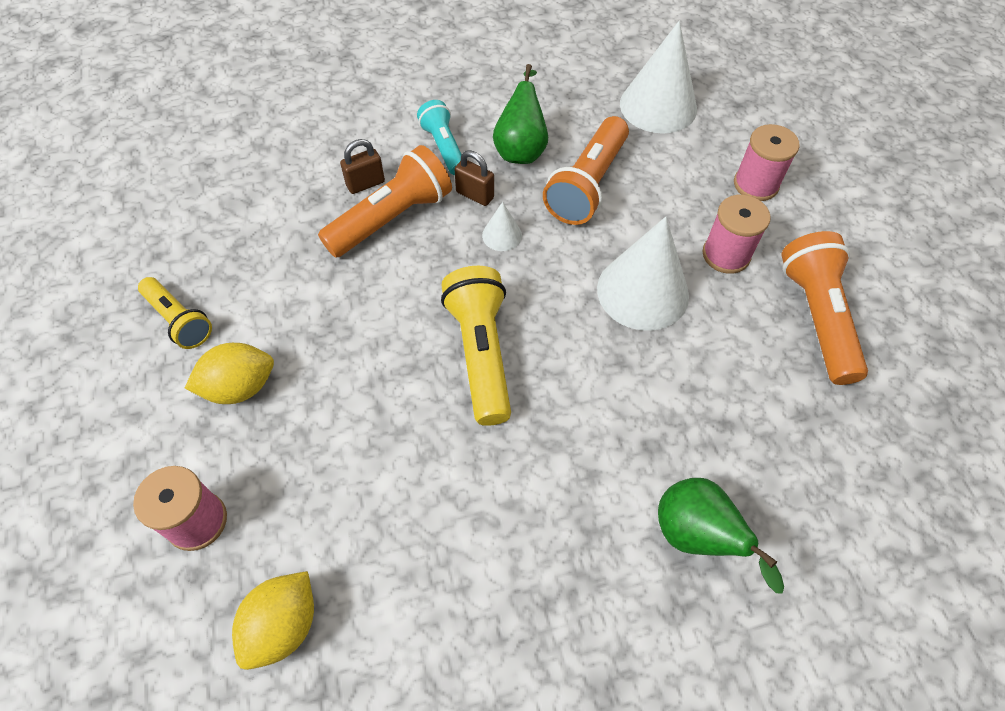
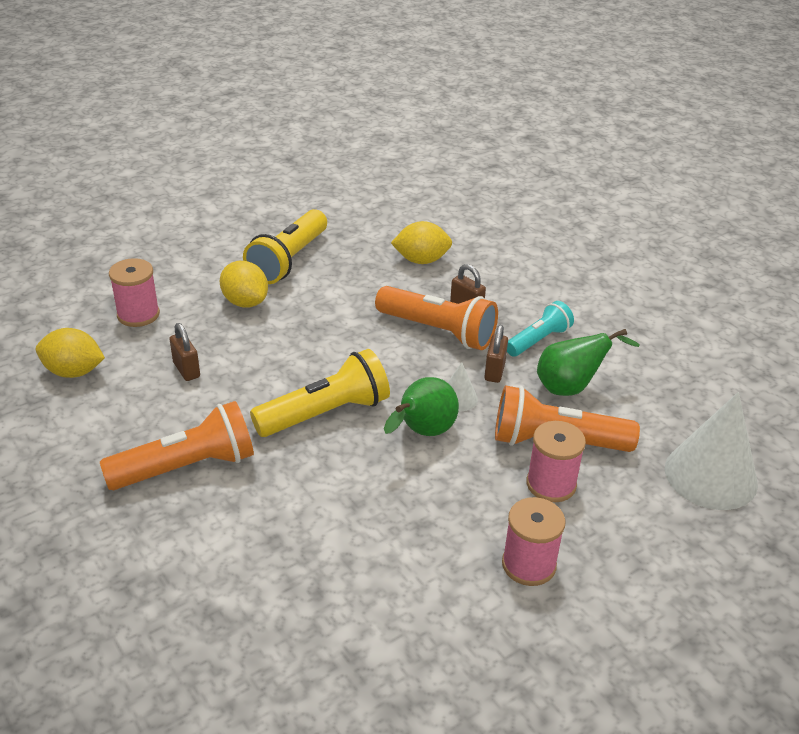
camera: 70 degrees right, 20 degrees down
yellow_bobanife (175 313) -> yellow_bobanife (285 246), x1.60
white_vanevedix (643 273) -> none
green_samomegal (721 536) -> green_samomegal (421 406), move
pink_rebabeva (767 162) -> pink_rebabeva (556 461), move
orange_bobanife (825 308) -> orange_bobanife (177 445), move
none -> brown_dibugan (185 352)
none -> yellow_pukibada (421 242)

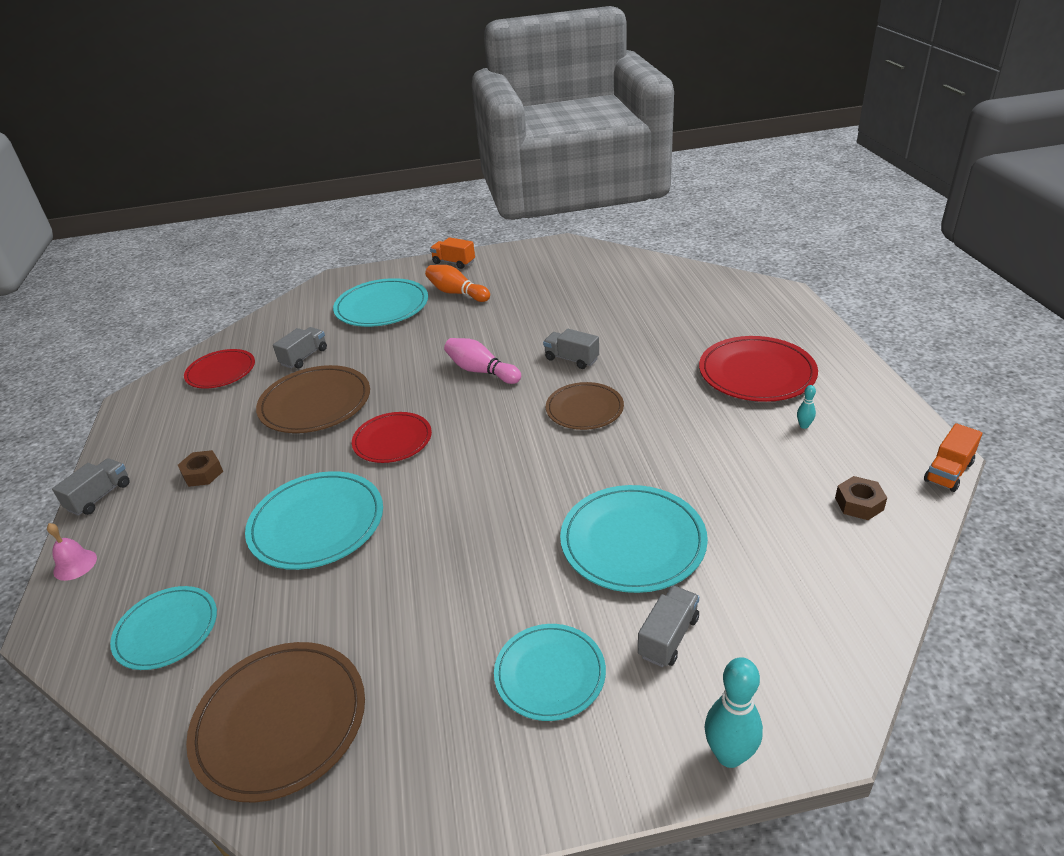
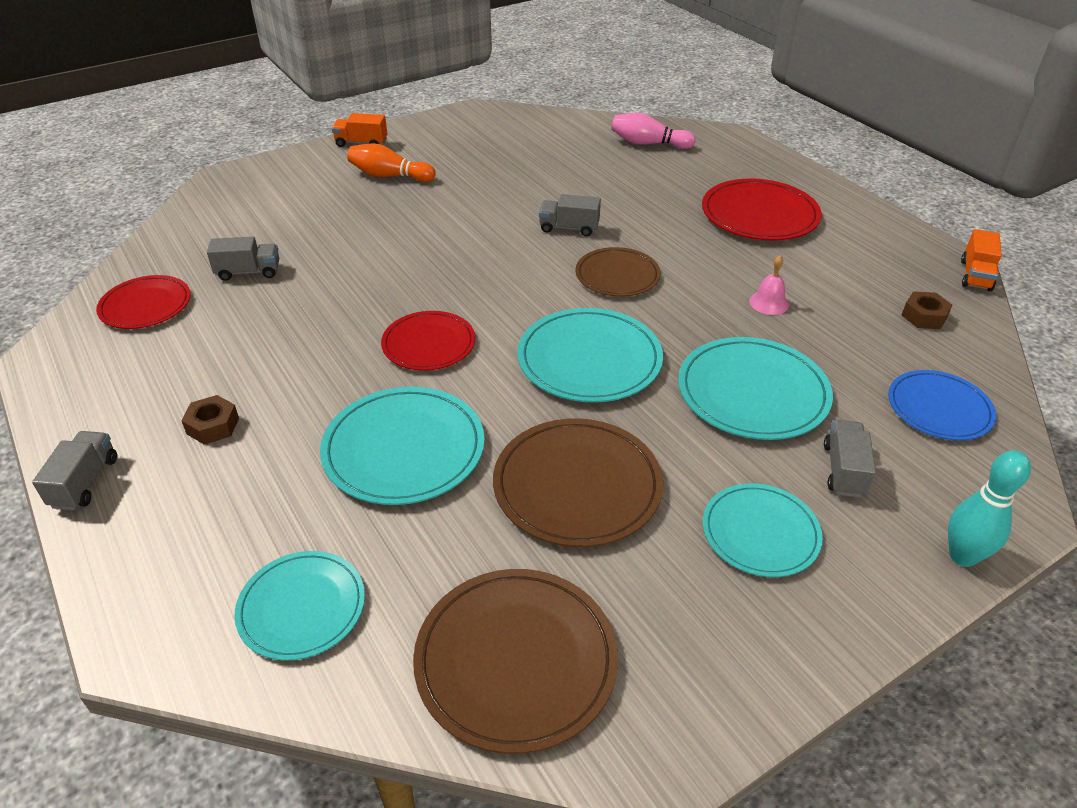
camera: 25 degrees left, 5 degrees up
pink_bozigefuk (72 552) -> pink_bozigefuk (769 285), move
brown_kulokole (313 399) -> brown_kulokole (578 482), move
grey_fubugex (300 348) -> grey_fubugex (243 259), 75 degrees clockwise
turquoise_kulokole (380 302) -> turquoise_kulokole (590 355), move
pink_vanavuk (482 361) -> pink_vanavuk (653 131), move
turquoise_vanavuk (806 407) -> none
none -> blue_kulokole (942 405)

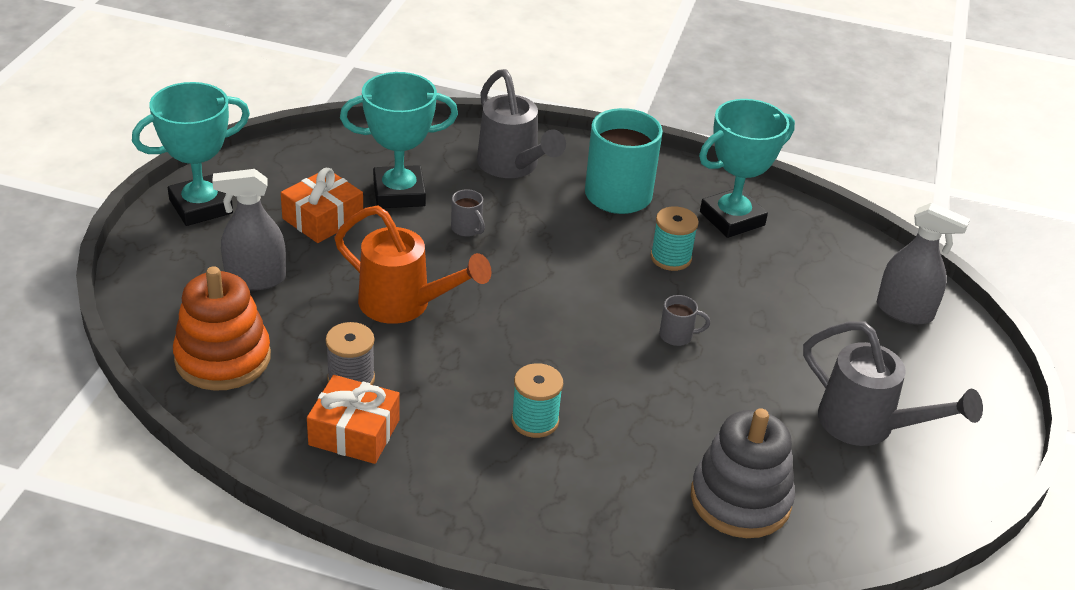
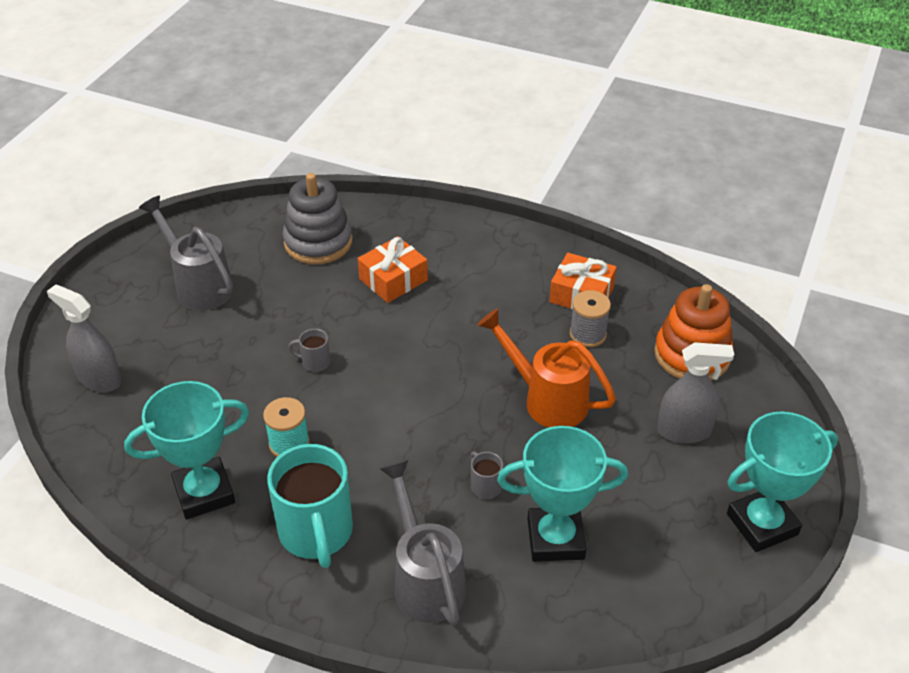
camera: 170 degrees left, 5 degrees up
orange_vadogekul (322 205) -> orange_vadogekul (393 269), move
turquoise_rebabeva (537 400) -> none

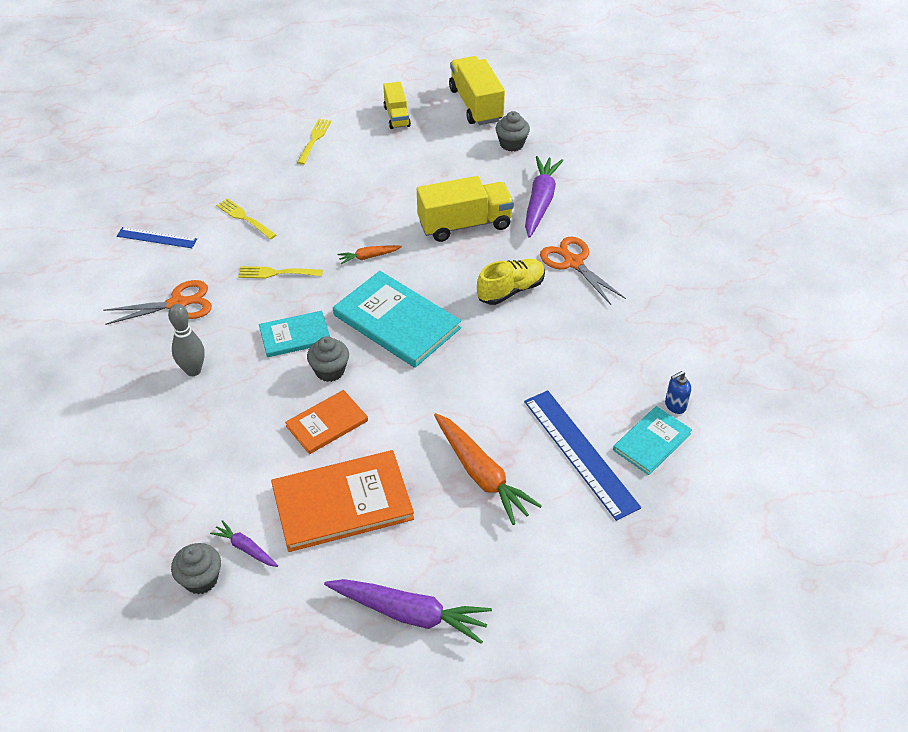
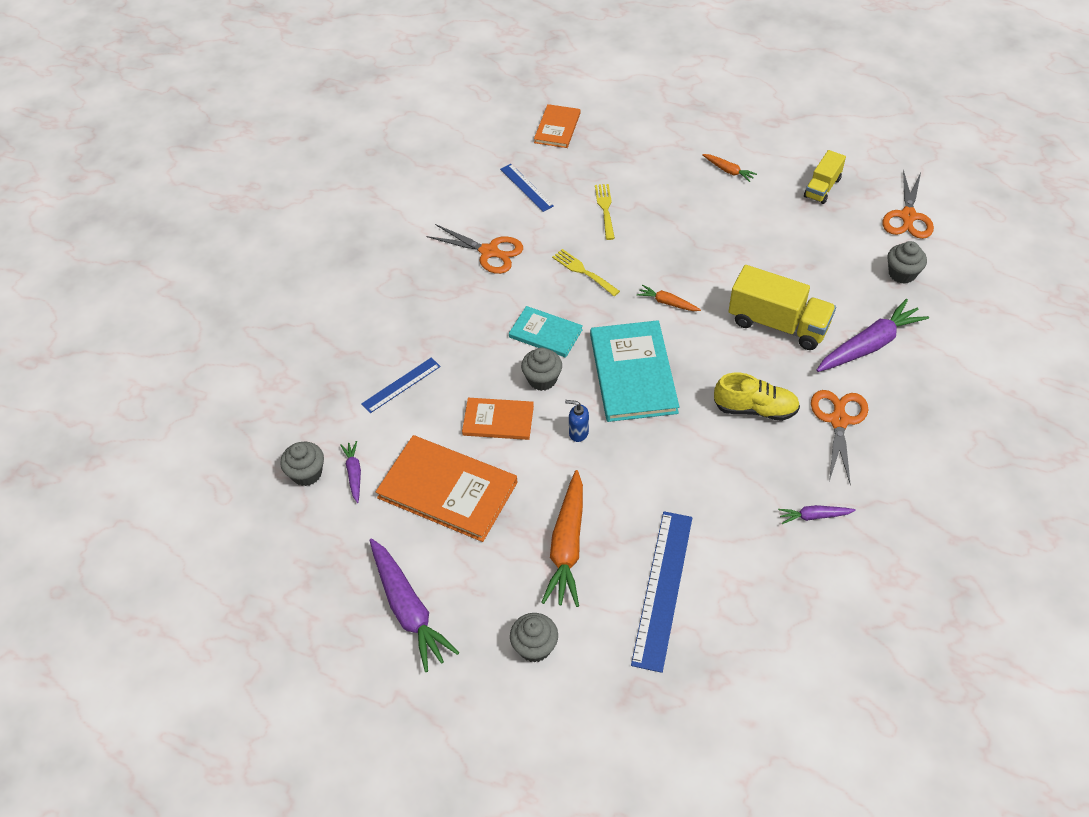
camera: 45 degrees right, 5 degrees up
grey_vanavuk (186 340) -> none
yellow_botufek (314 142) -> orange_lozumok (729 168)
yellow_fubugex (477 90) -> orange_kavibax (908 204)
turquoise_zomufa (652 440) -> none
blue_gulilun (678 392) -> blue_gulilun (577 421), move
none -> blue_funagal (401 385)
none -> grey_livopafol (534 638)
none -> orange_zomufa (557 126)
none -> purple_lozumok (817 514)

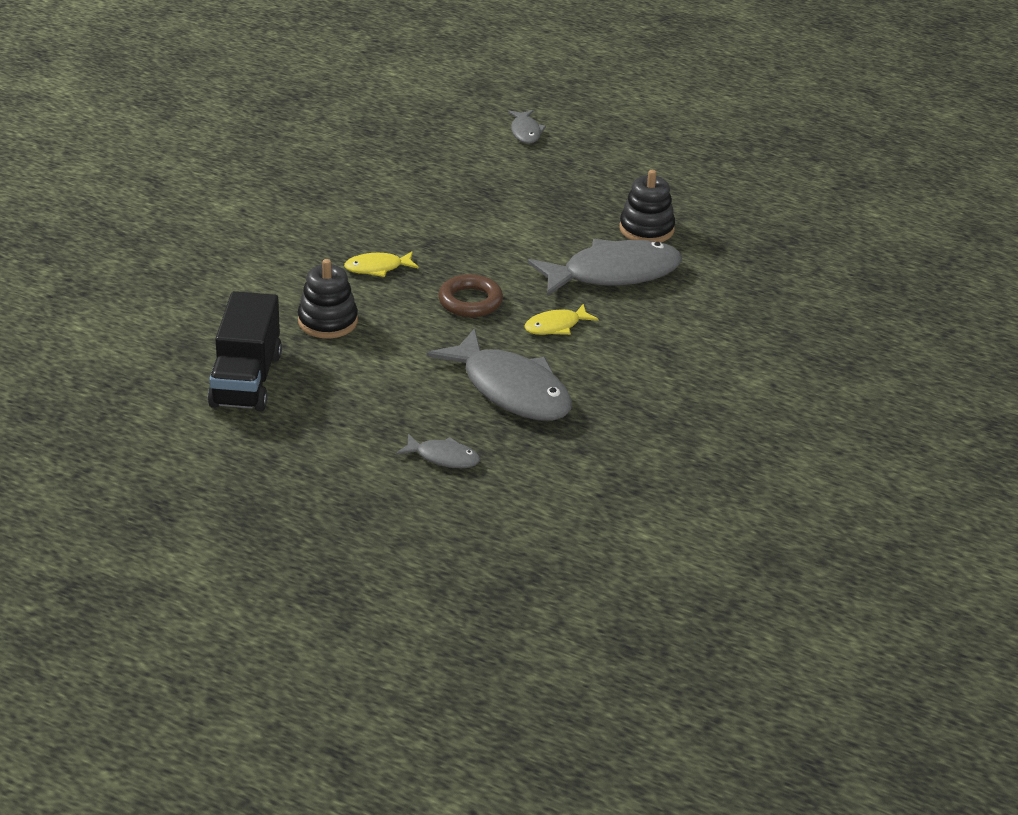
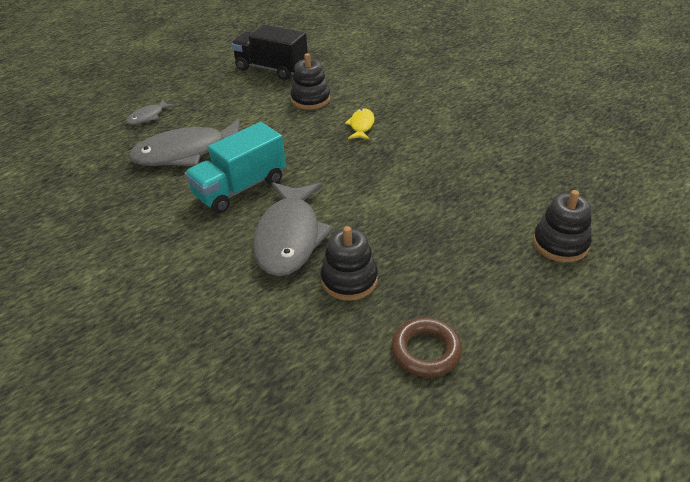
camera: 115 degrees right, 5 degrees up
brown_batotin (470 295) -> brown_batotin (426 347), move
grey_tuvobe (527 127) -> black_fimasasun (562 226)
yellow_tuvobe (561 319) -> turquoise_fubugex (235 167)

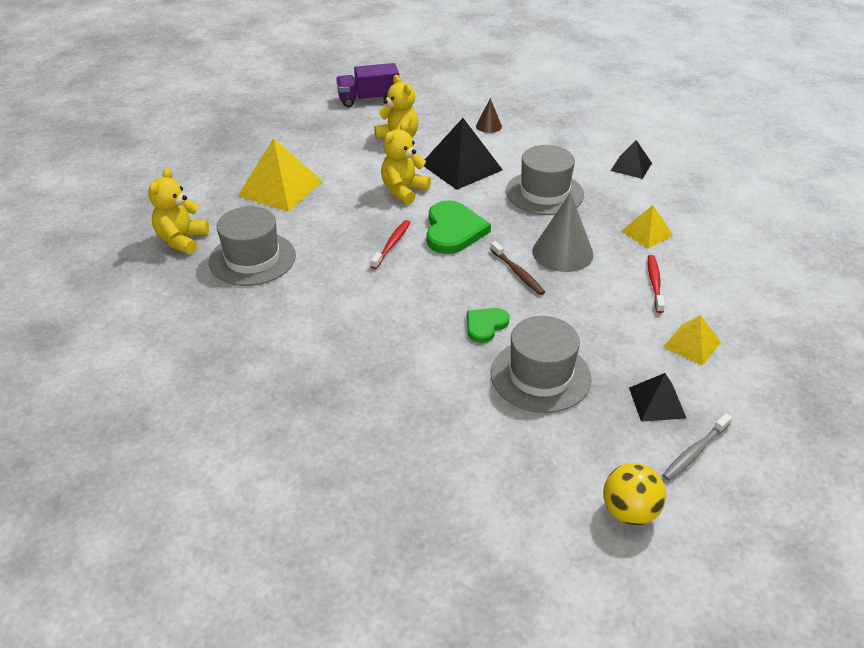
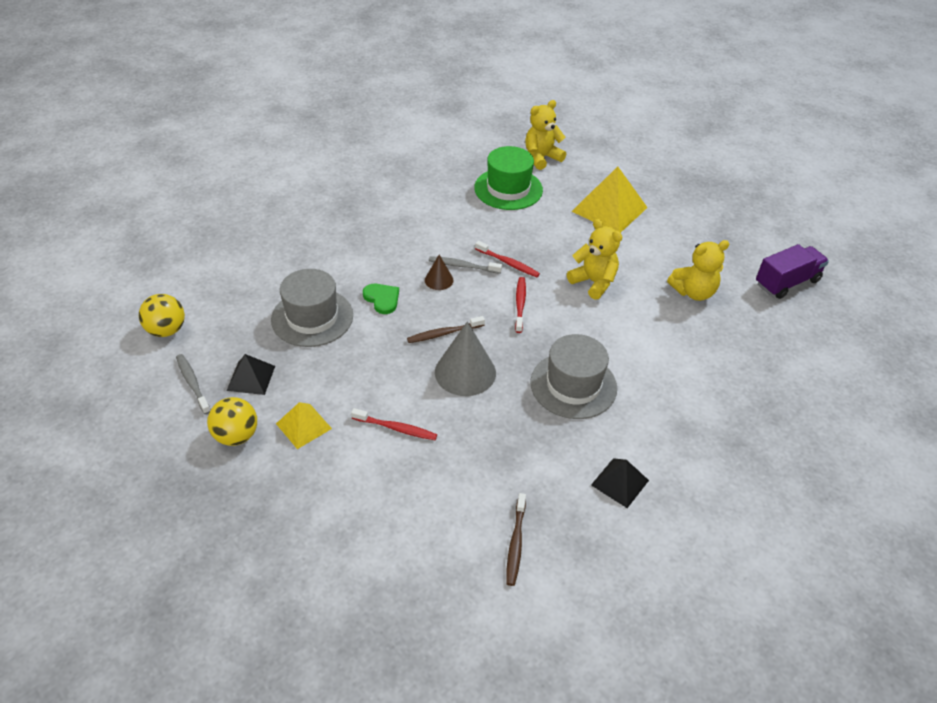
camera: 100 degrees right, 5 degrees up
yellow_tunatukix (178 210) -> yellow_tunatukix (545 135), 60 degrees counterclockwise
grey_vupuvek (252 246) -> green_vupuvek (508 178)
purple_fubugex (367 85) -> purple_fubugex (792 271), 60 degrees clockwise
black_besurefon (463 154) -> none
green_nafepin (459 227) -> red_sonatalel (520 305)
brown_vanevedix (489 115) -> brown_vanevedix (439 272), move
yellow_besurefon (647 227) -> none
none -> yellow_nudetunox (232 421)
none -> grey_sonatalel (465 265)
none -> brown_sonatalel (516 539)

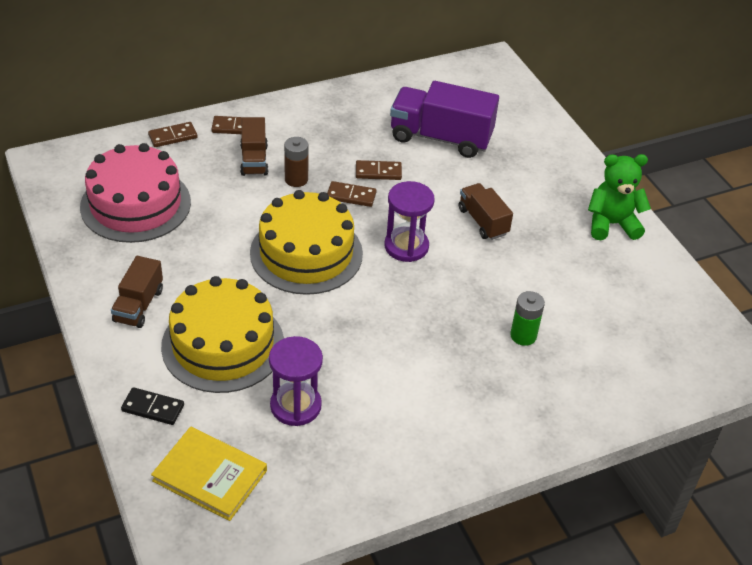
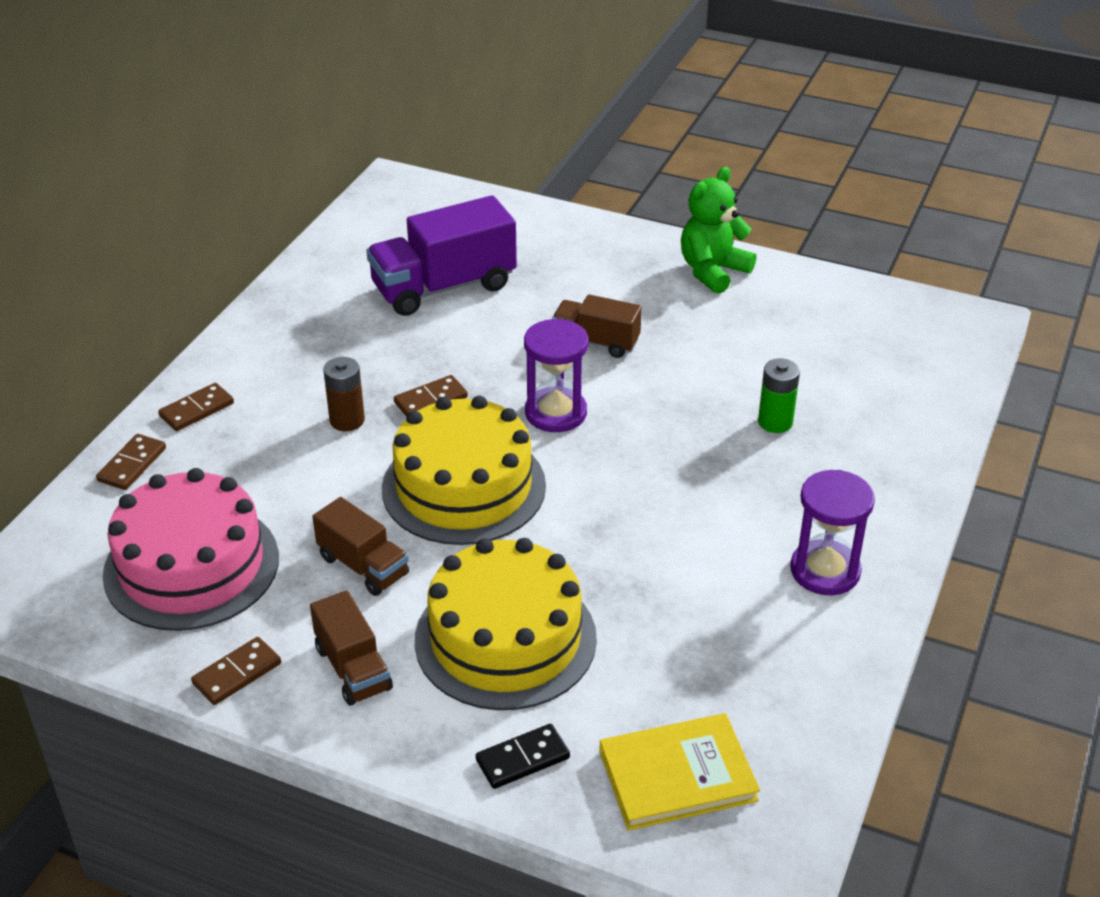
camera: 40 degrees left, 5 degrees down
brown_fubugex (254 146) -> brown_fubugex (360 546), move
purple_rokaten (296 381) -> purple_rokaten (832 532), move
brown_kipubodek (379 170) -> brown_kipubodek (236 671), move

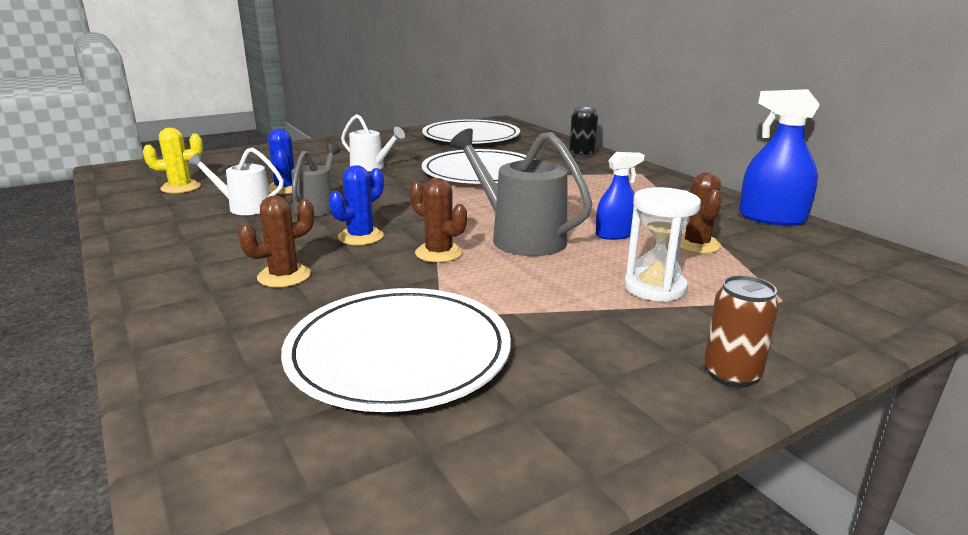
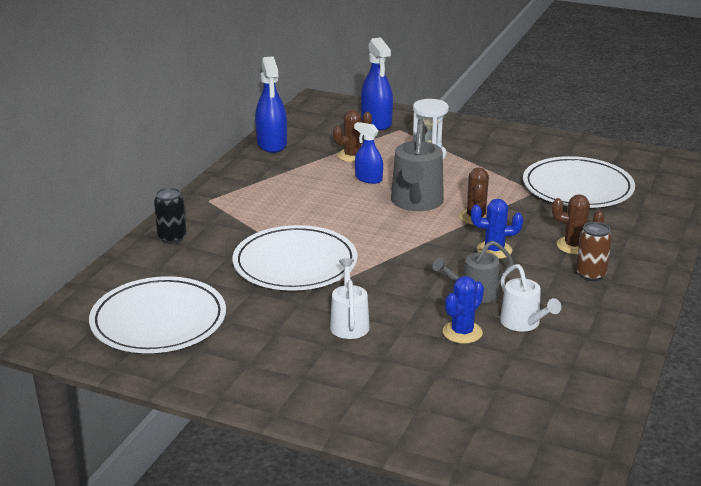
camera: 125 degrees left, 5 degrees up
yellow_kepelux (173 160) -> none
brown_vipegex (741 331) -> brown_vipegex (594 251), move
none -> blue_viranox (377 83)

